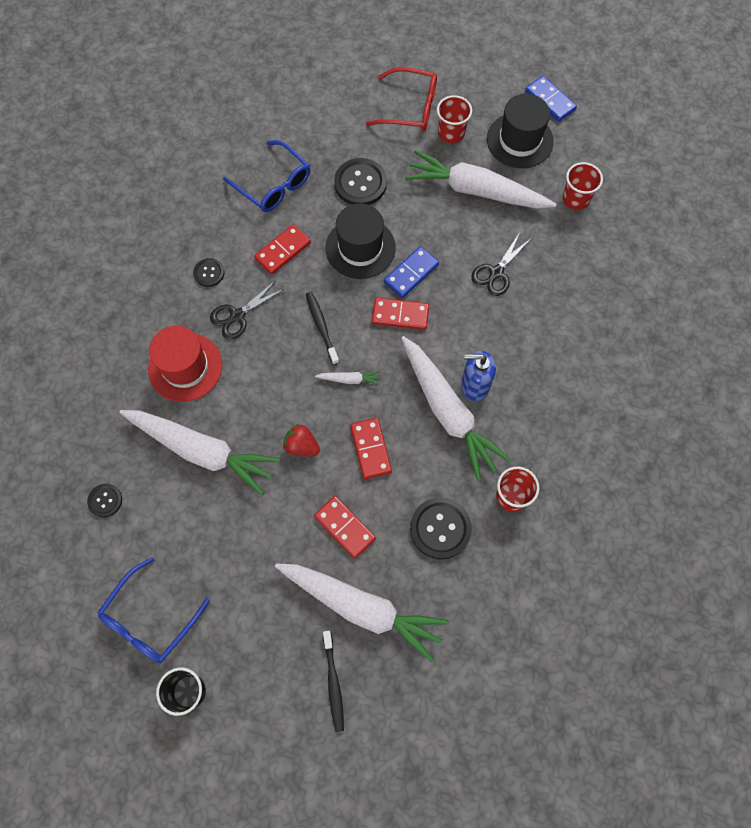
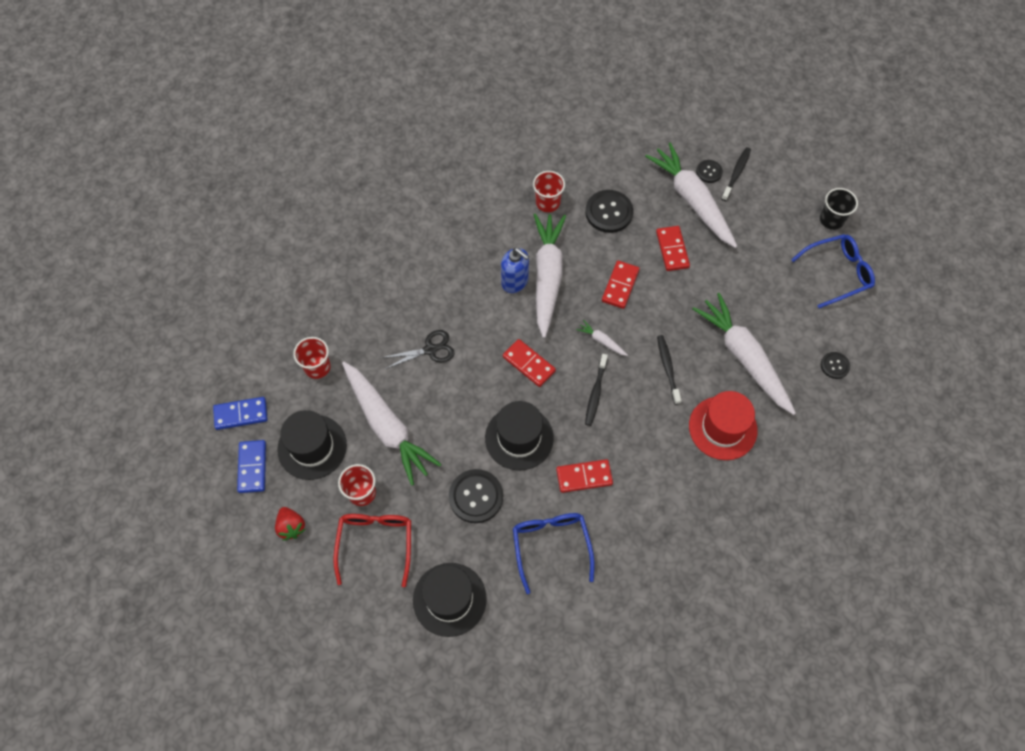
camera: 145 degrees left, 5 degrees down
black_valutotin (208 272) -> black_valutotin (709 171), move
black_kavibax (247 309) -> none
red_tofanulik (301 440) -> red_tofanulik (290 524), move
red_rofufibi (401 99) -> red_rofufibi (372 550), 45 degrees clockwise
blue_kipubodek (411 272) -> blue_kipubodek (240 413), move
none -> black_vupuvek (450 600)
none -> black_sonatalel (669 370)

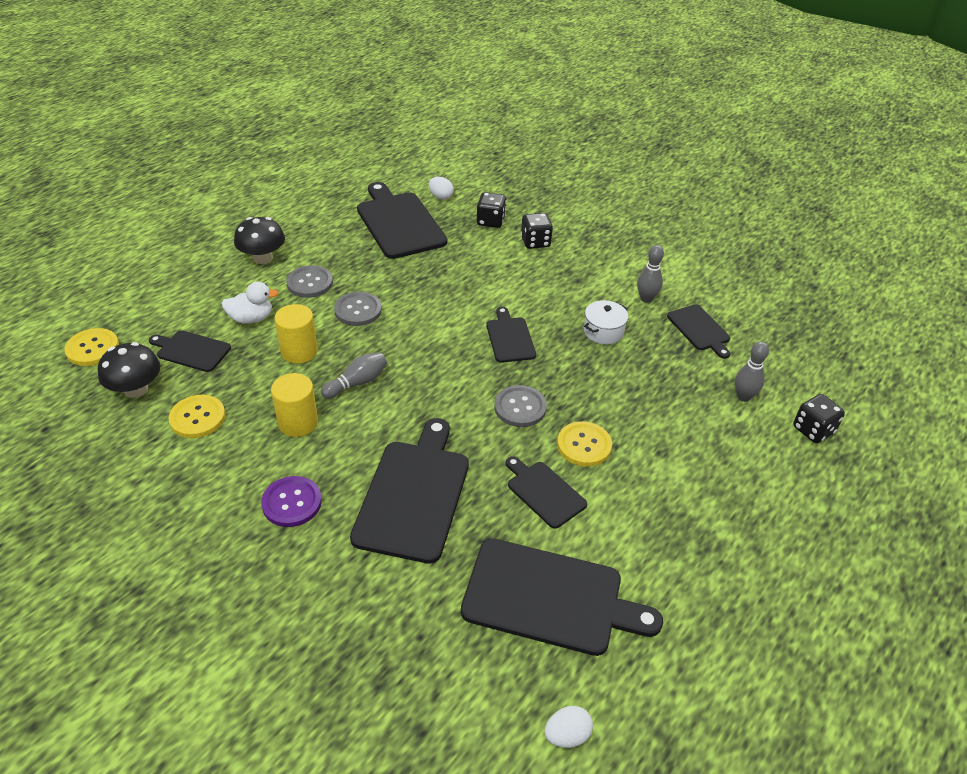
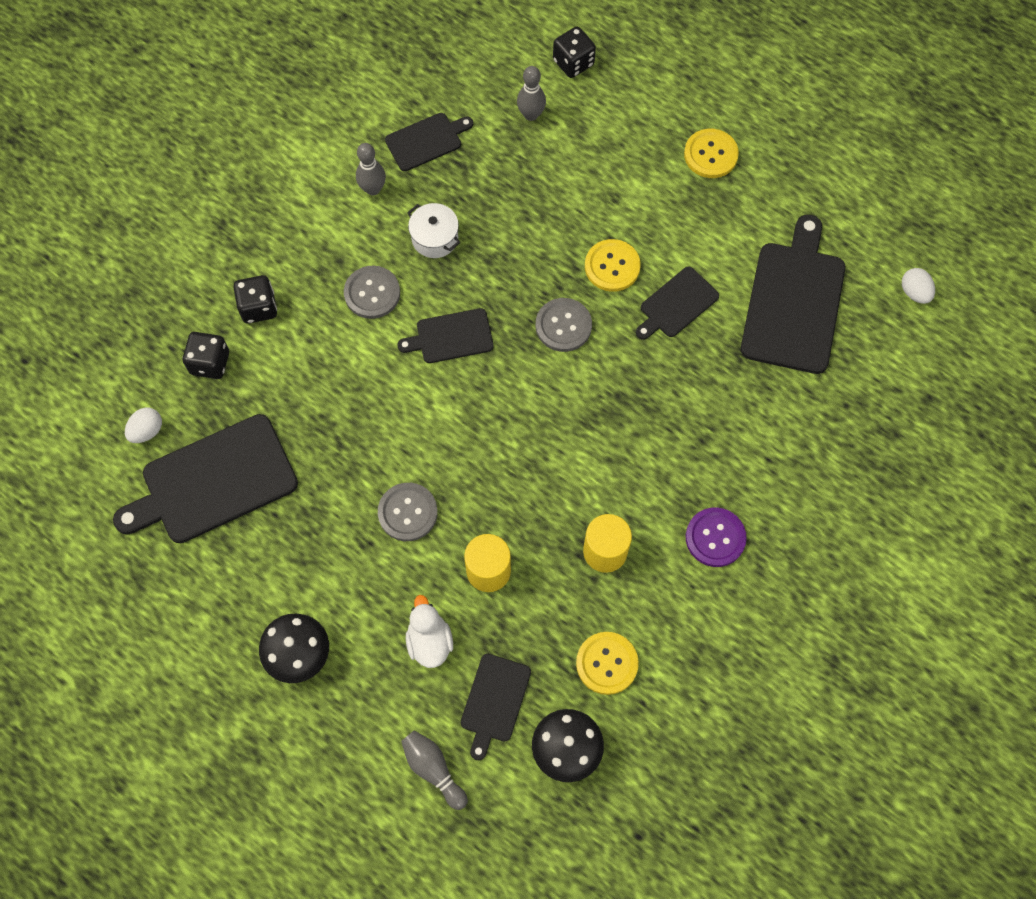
camera: 90 degrees left, 25 degrees up
yellow_valutotin (91 347) -> yellow_valutotin (711 153), move
grey_valutotin (309 281) -> grey_valutotin (372 292), move
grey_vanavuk (354 375) -> grey_vanavuk (434 770), move
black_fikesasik (409 491) -> none

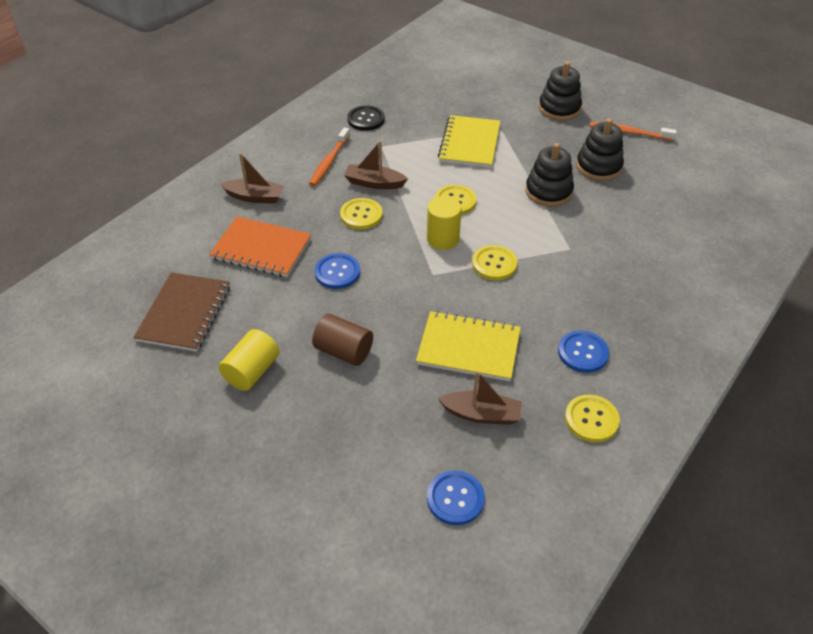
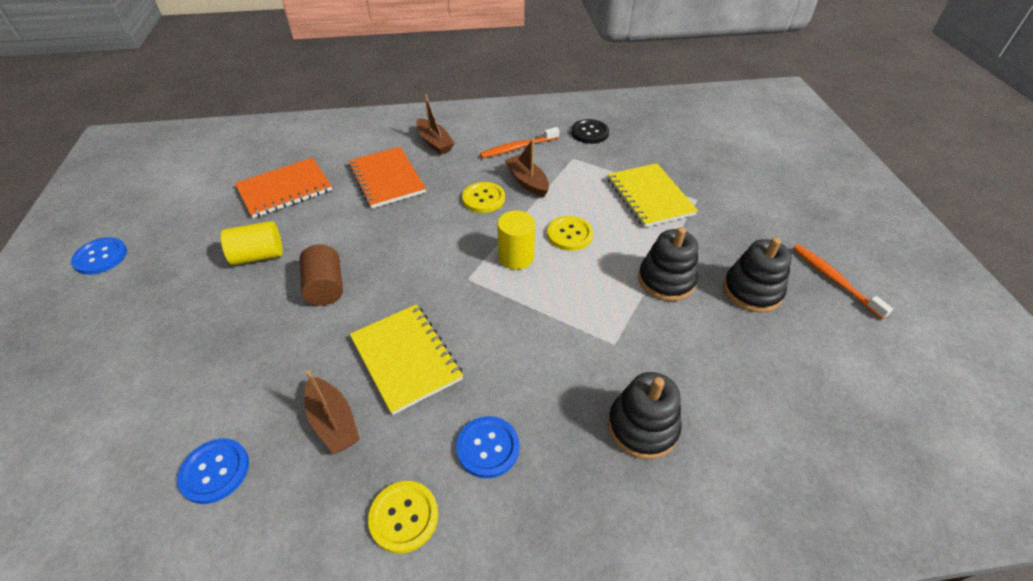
camera: 45 degrees right, 0 degrees up
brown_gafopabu (181 312) -> orange_gafopabu (283 188)
blue_valutotin (337 271) -> blue_valutotin (99 256), move
yellow_gafopabu (469 141) -> yellow_gafopabu (652 195), 75 degrees counterclockwise
yellow_valutotin (495 262) -> none
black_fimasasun (560 91) -> black_fimasasun (645 415), move

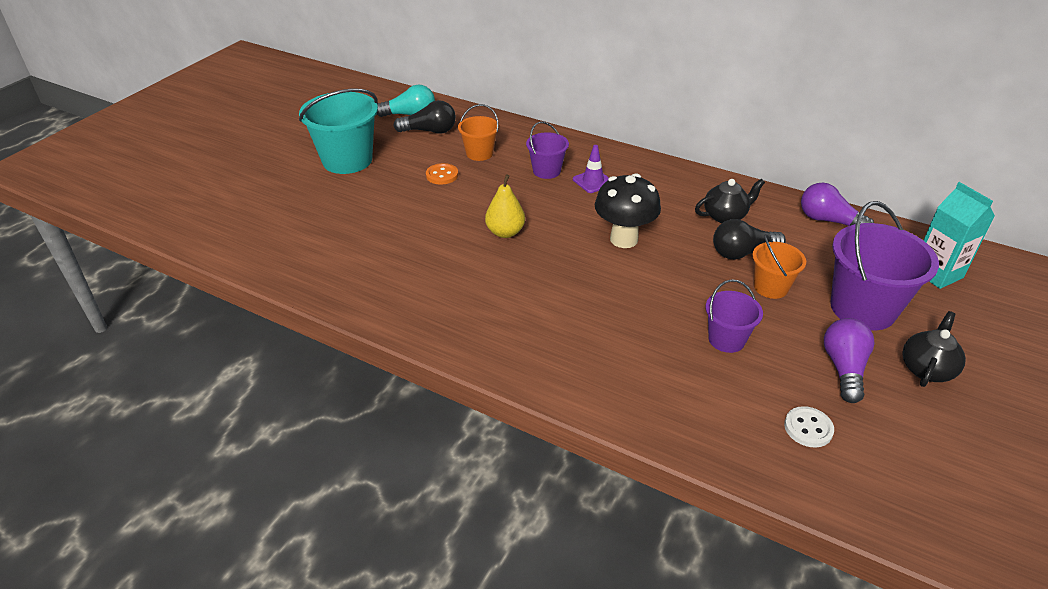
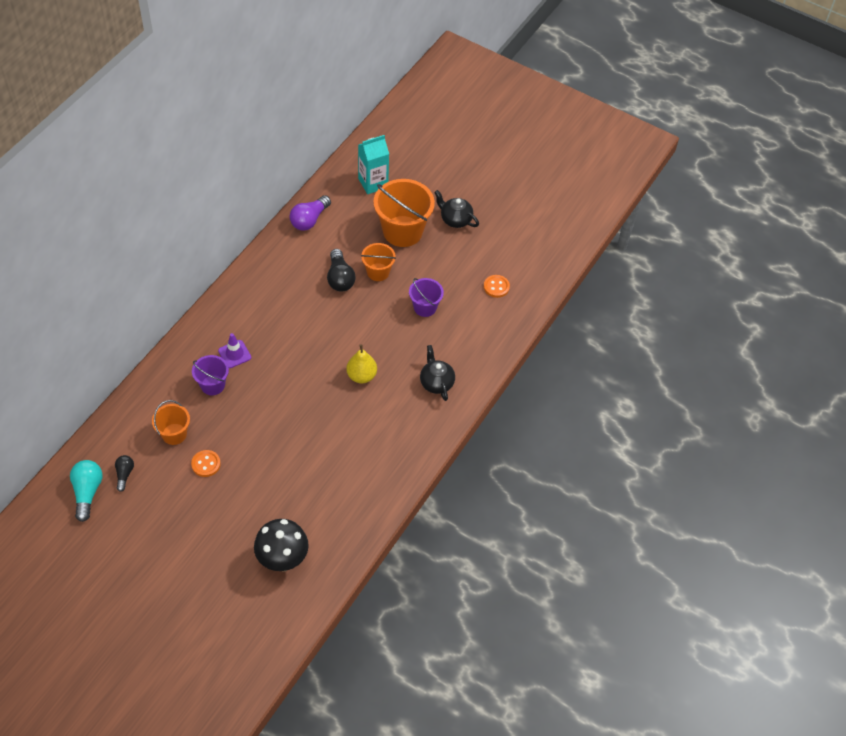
camera: 90 degrees left, 15 degrees up
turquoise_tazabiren (338 131) -> none
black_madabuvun (424 117) -> black_madabuvun (124 473), x0.60
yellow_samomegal (505 206) -> yellow_samomegal (361 363), move
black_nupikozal (628 210) -> black_nupikozal (281 545), move
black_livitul (730 201) -> black_livitul (437 373), move
white_valutotin (809 426) -> orange_valutotin (497 286)
purple_madabuvun (849 360) -> none
purple_tazabiren (884 265) -> orange_tazabiren (404 213)

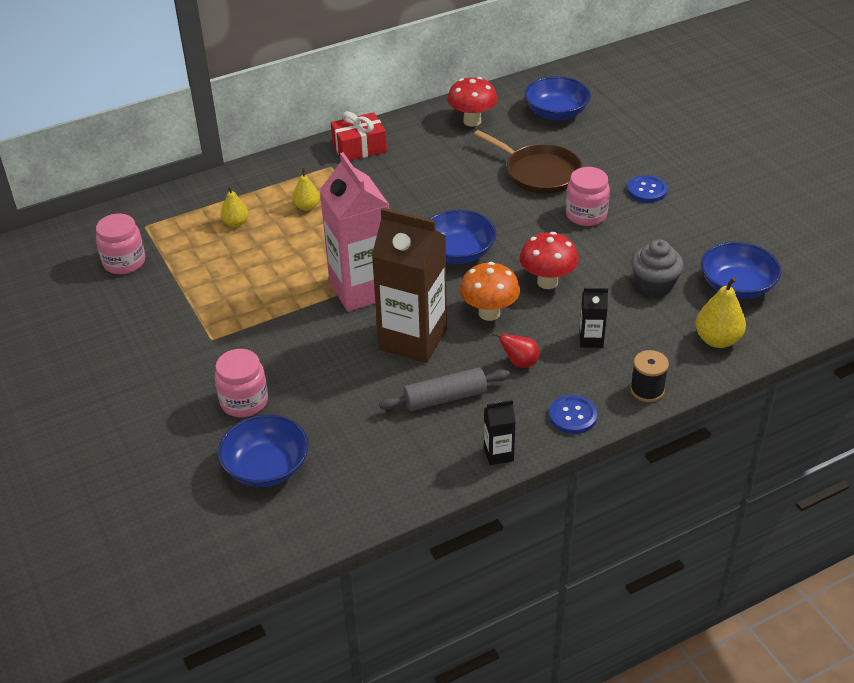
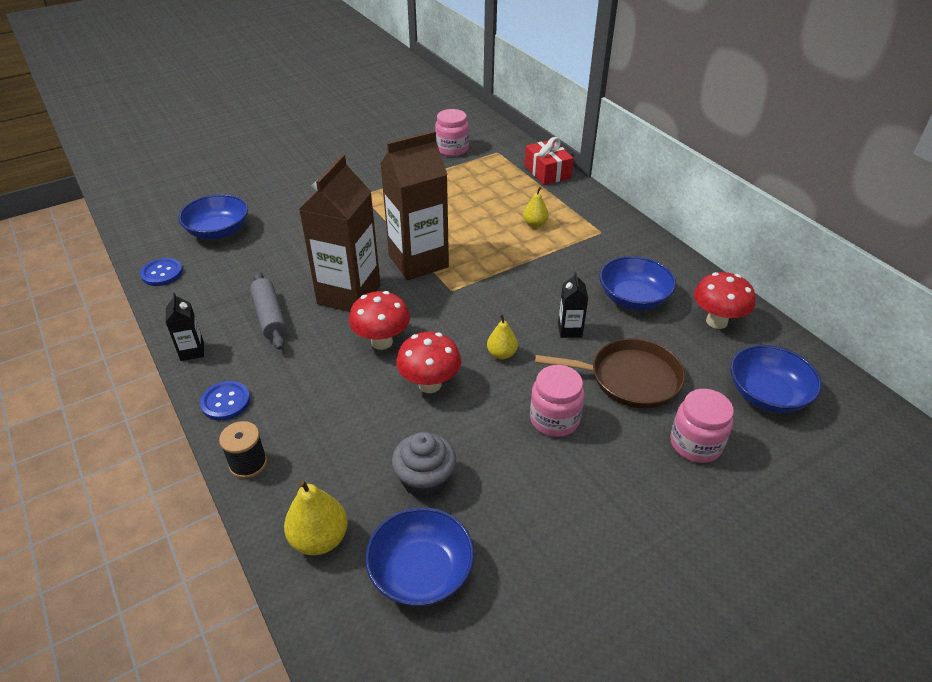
camera: 85 degrees right, 0 degrees up
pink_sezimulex (241 383) -> pink_sezimulex (702 426), move
yellow_samomegal (235 206) -> yellow_samomegal (502 336), move
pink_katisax (354 232) -> brown_katisax (414 205)
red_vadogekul (359 136) -> red_vadogekul (549 161), move
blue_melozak (462 237) -> blue_melozak (637 283), move
orange_nupikozal (490 291) -> red_nupikozal (379 320)
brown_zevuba (528 162) -> brown_zevuba (610 373), 120 degrees counterclockwise
red_samomegal (515 350) -> none
black_katisax (593 318) -> black_katisax (573 305), move
blue_valutotin (647 189) -> blue_valutotin (161 272), move

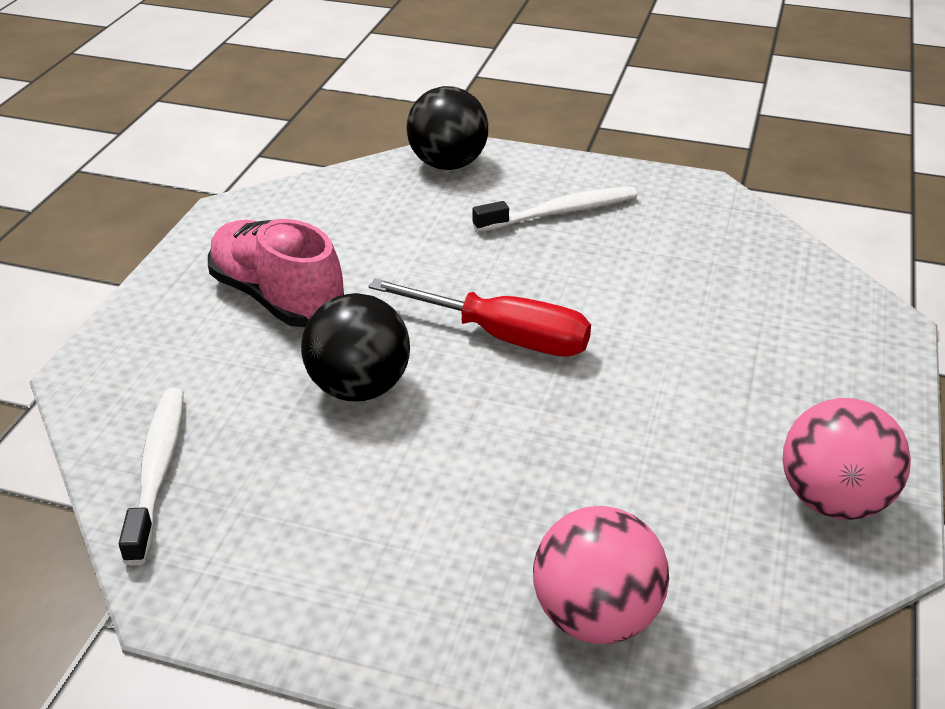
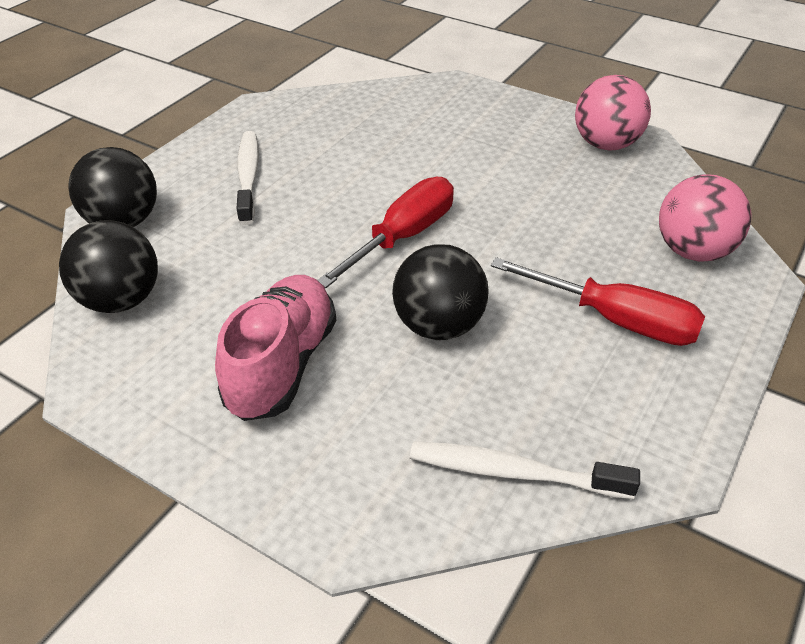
camera: 75 degrees left, 5 degrees up
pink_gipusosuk (276 273) -> pink_gipusosuk (275 348), 135 degrees clockwise
none -> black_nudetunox (108 266)
none -> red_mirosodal (598 301)

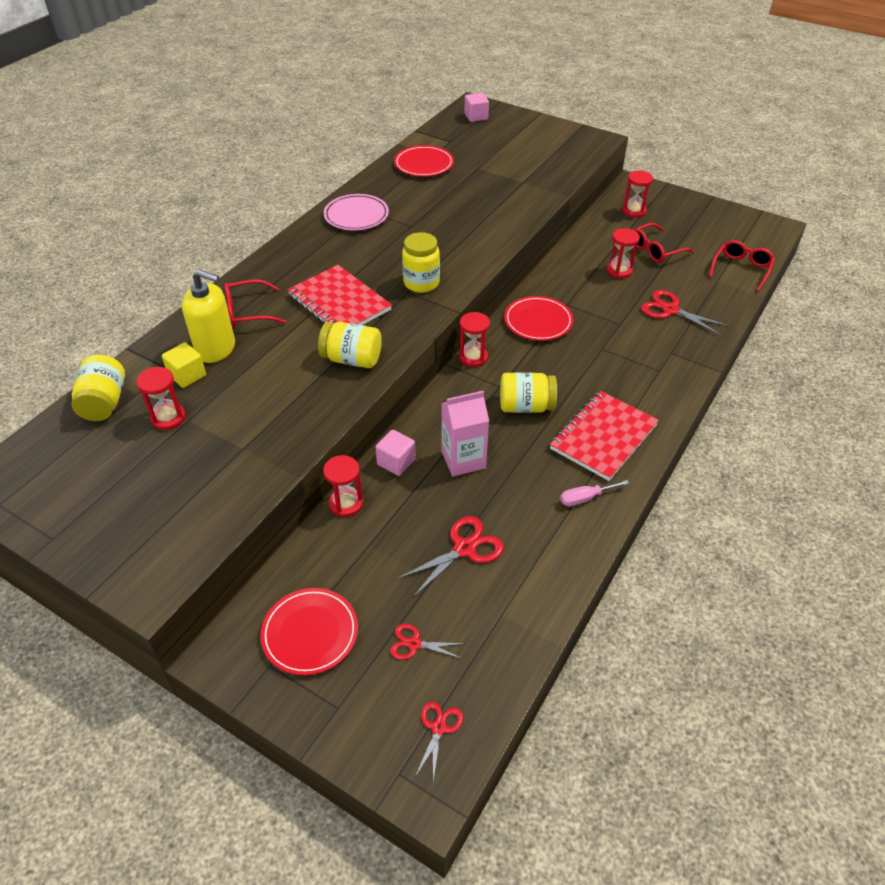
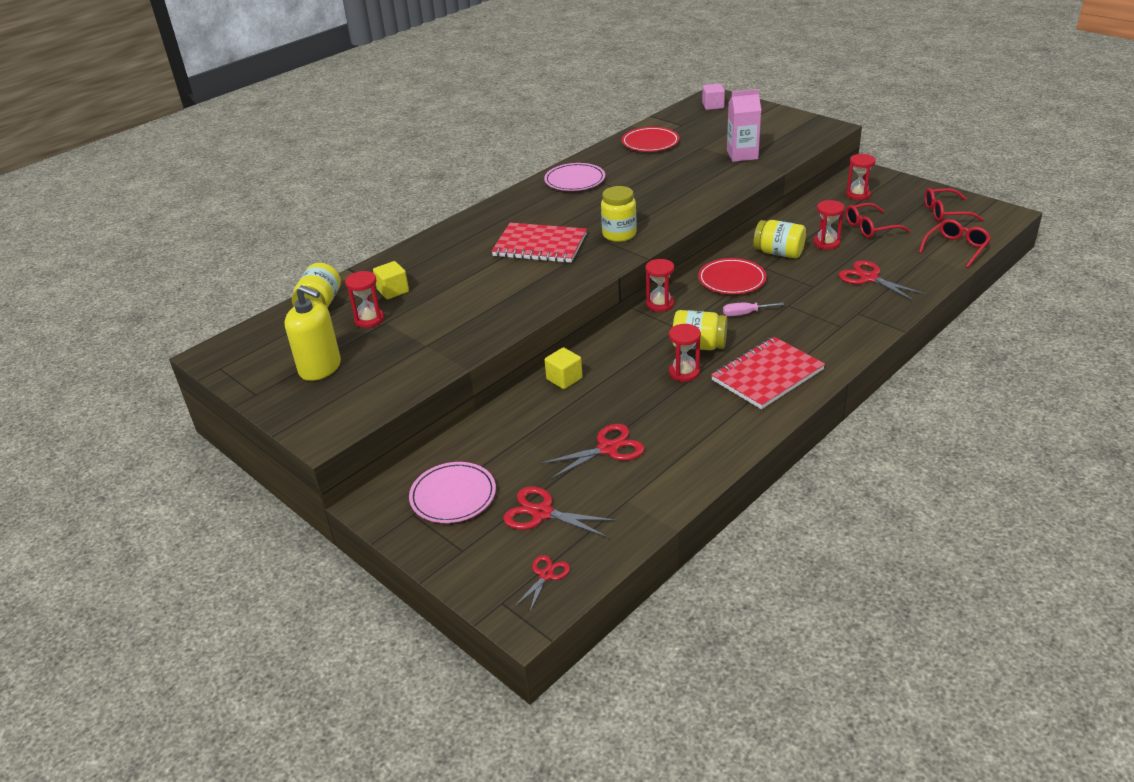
camera: 15 degrees right, 10 degrees down
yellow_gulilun (208 316) -> yellow_gulilun (313 333), move
red_rofufibi (255 303) -> red_rofufibi (954 205), move
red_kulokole (309 631) -> pink_kulokole (452 492)
red_gafopabu (339 295) -> red_gafopabu (539 243), 45 degrees counterclockwise
yellow_sezimulex (350 345) -> yellow_sezimulex (779 239), move
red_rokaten (343 486) -> red_rokaten (685 353), move
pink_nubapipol (395 453) -> yellow_nubapipol (564 368)
red_kavibax (427 642) -> red_kavibax (560 512), x1.64
pink_katisax (465 433) -> pink_katisax (744 125), move
pink_mirosodal (594 493) -> pink_mirosodal (753 309), move

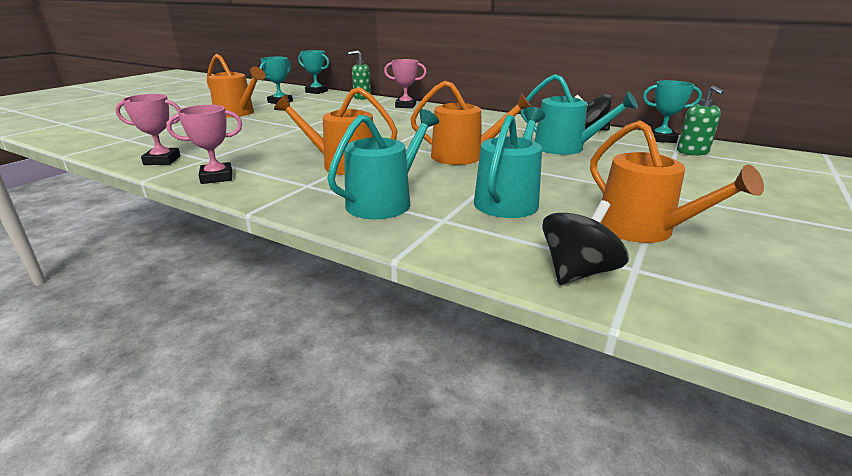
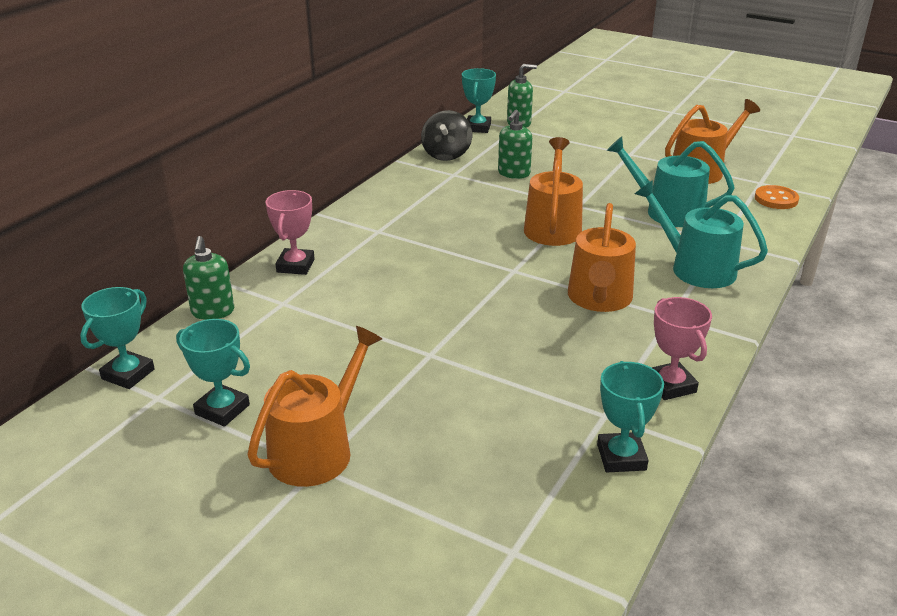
camera: 90 degrees left, 5 degrees up
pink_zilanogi (148 129) -> turquoise_zilanogi (630 416)
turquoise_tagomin (579 114) -> green_gulilun (515 144)
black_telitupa (585 242) -> orange_valutotin (777 197)

